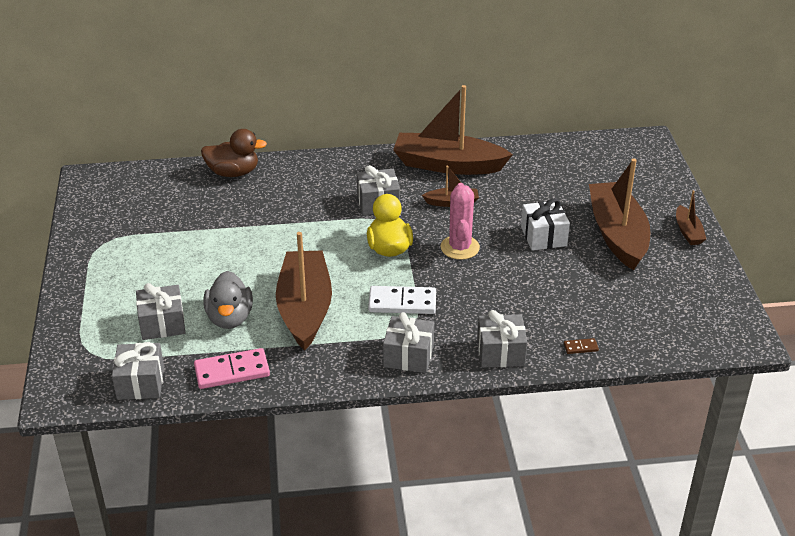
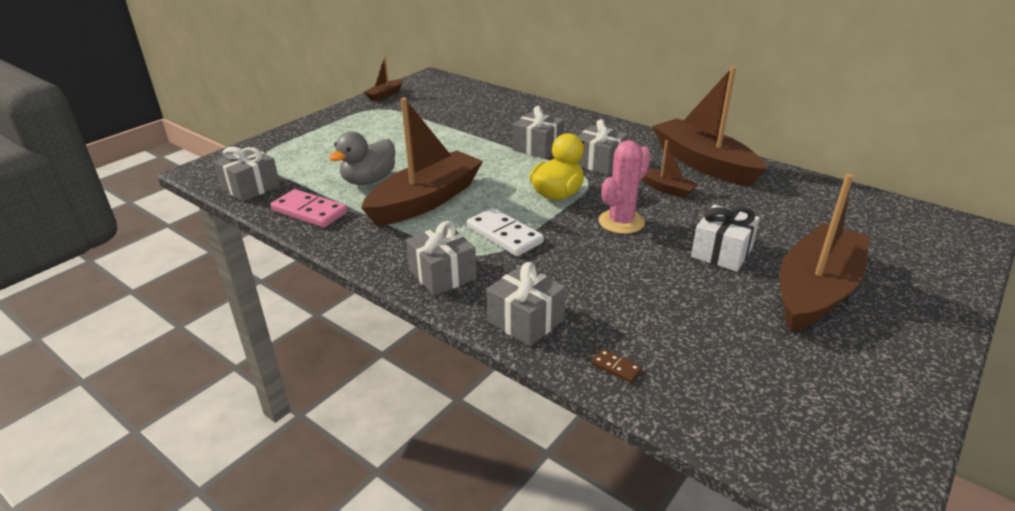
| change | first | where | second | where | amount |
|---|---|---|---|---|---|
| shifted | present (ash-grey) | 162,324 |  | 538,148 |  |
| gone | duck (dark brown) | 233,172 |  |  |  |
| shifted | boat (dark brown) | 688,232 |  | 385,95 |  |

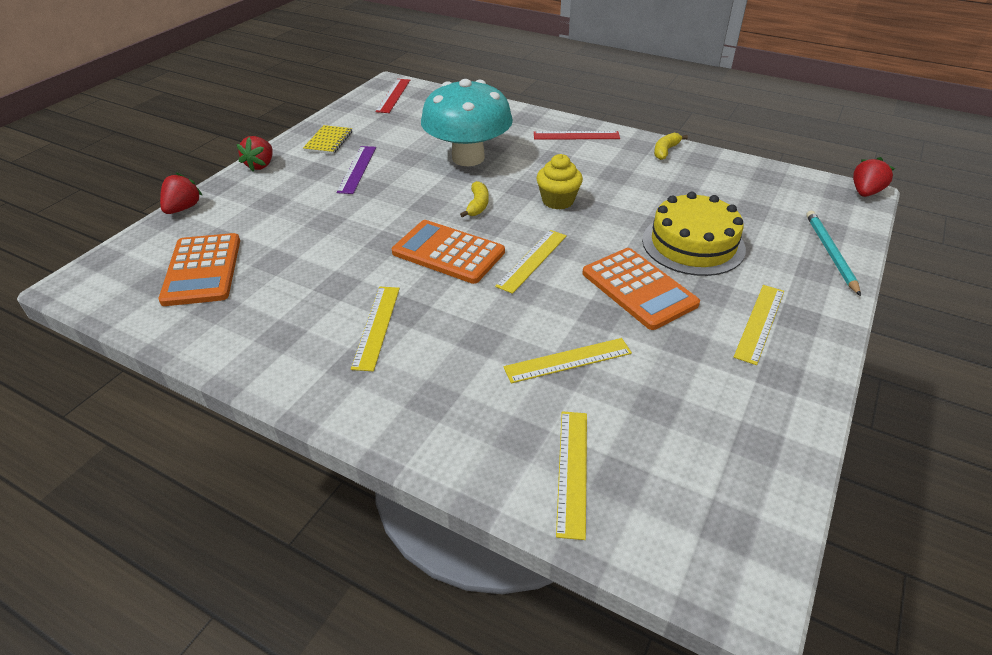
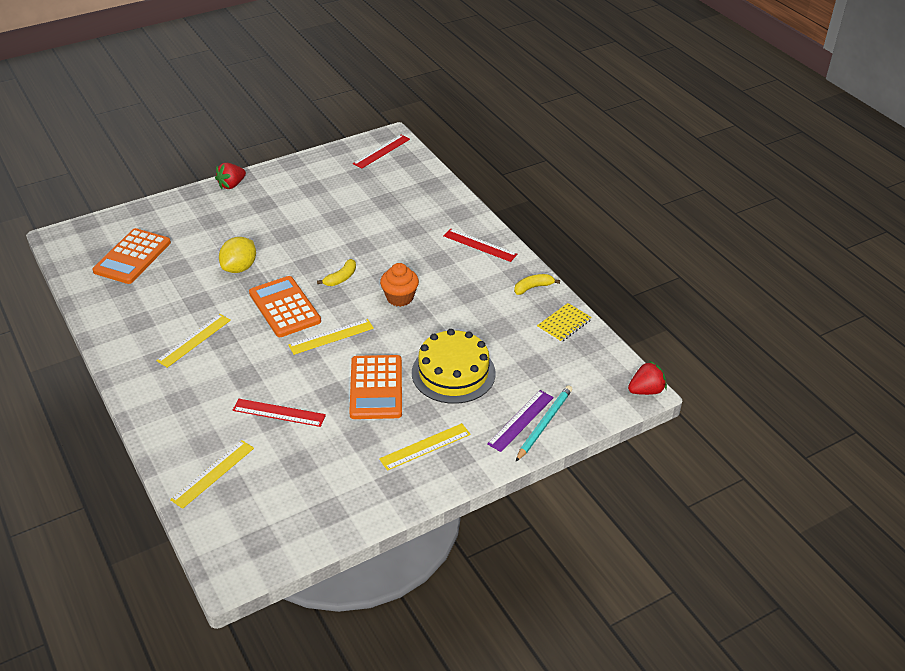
| change | first | where | second | where | amount |
|---|---|---|---|---|---|
| gone | strawberry (crimson) | 183,208 |  |  |  |
| shifted | notebook (bright yellow) | 328,141 |  | 564,324 |  |
| shifted | ruler (purple) | 357,169 |  | 521,420 |  |
| gone | fungus (aqua) | 468,158 |  |  |  |
| repainted | ruler (bright yellow) | 568,360 | ruler (crimson) | 279,412 |  |
| repainted | muffin (bright yellow) | 558,201 | muffin (orange) | 400,298 |  |
| new |  |  | citrus fruit (bright yellow) | 239,268 |  |

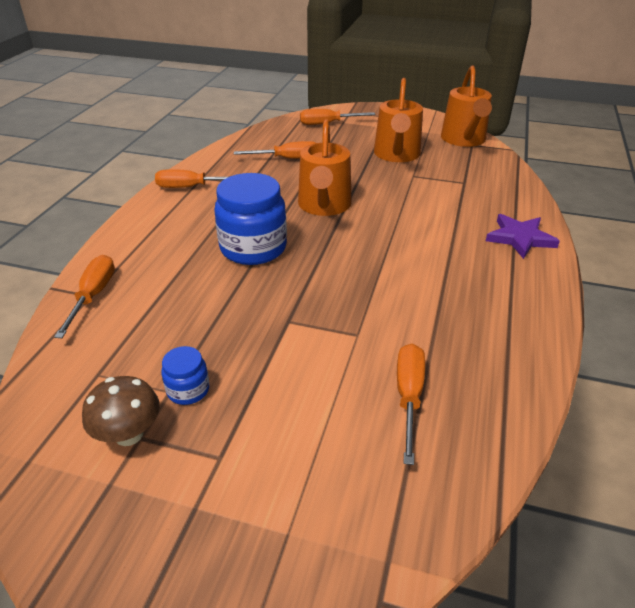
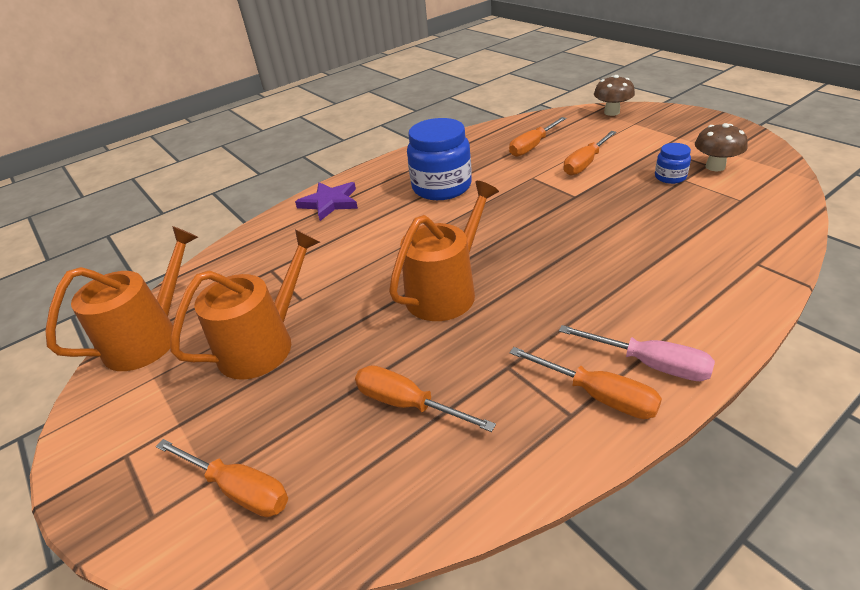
| change | first | where | second | where | amount |
|---|---|---|---|---|---|
| shifted | screwdriver (orange) | 93,296 |  | 585,163 |  |
| shifted | jar (blue) | 253,248 |  | 441,187 |  |
| new |  |  | screwdriver (rose-pink) | 650,364 |  |
| new |  |  | fungus (dark brown) | 611,112 |  |

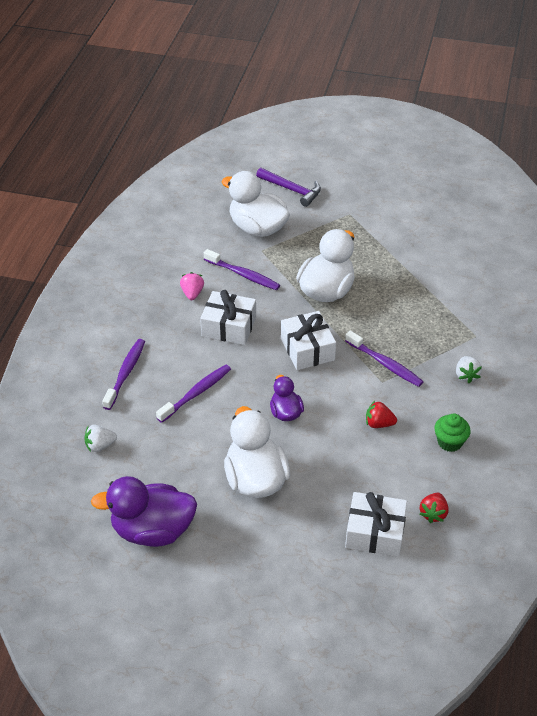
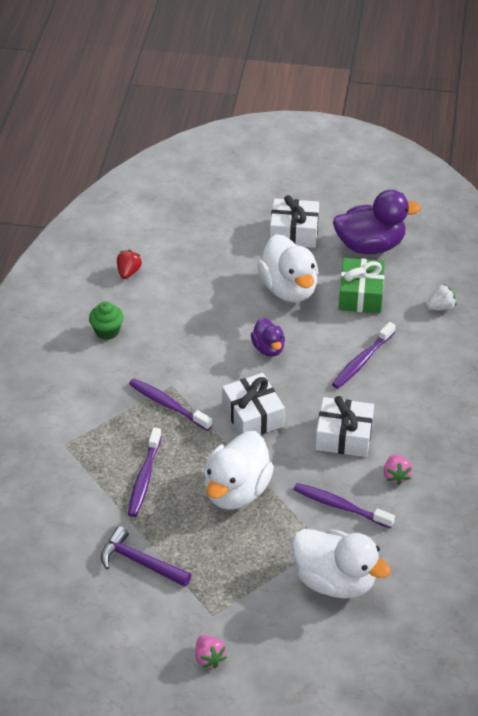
| change | first | where | second | where | amount |
|---|---|---|---|---|---|
| shifted | toothbrush (purple) | 125,373 |  | 144,478 |  |
| shifted | claw hammer (purple) | 292,190 |  | 140,562 |  |
| shifted | present (white) | 375,532 |  | 294,232 |  |
| gone | strawberry (crimson) | 379,423 |  |  |  |
| gone | strawberry (white) | 466,375 |  |  |  |
| new |  |  | strawberry (rose-pink) | 209,658 |  |
| new |  |  | present (emerald) | 361,295 |  |

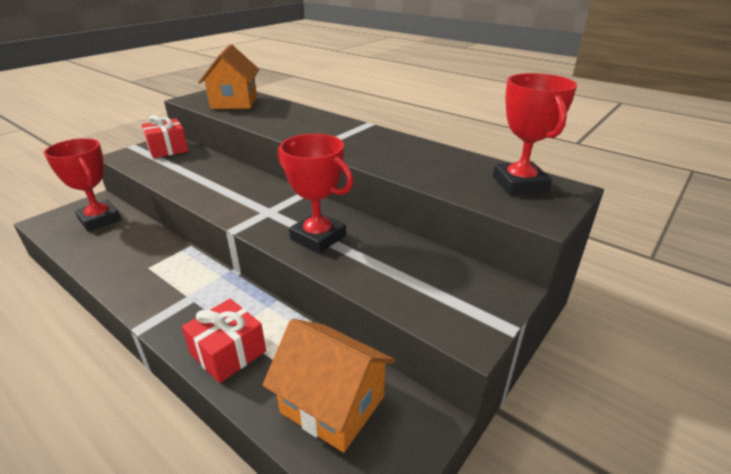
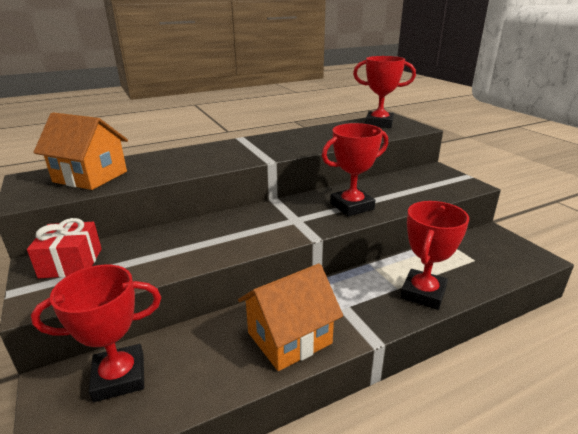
| change | first | where | second | where | amount |
|---|---|---|---|---|---|
| swapped | present (crimson) | 228,352 | prize cup (crimson) | 423,293 |  |
| shifted | toy house (orange) | 333,404 |  | 289,338 |  |

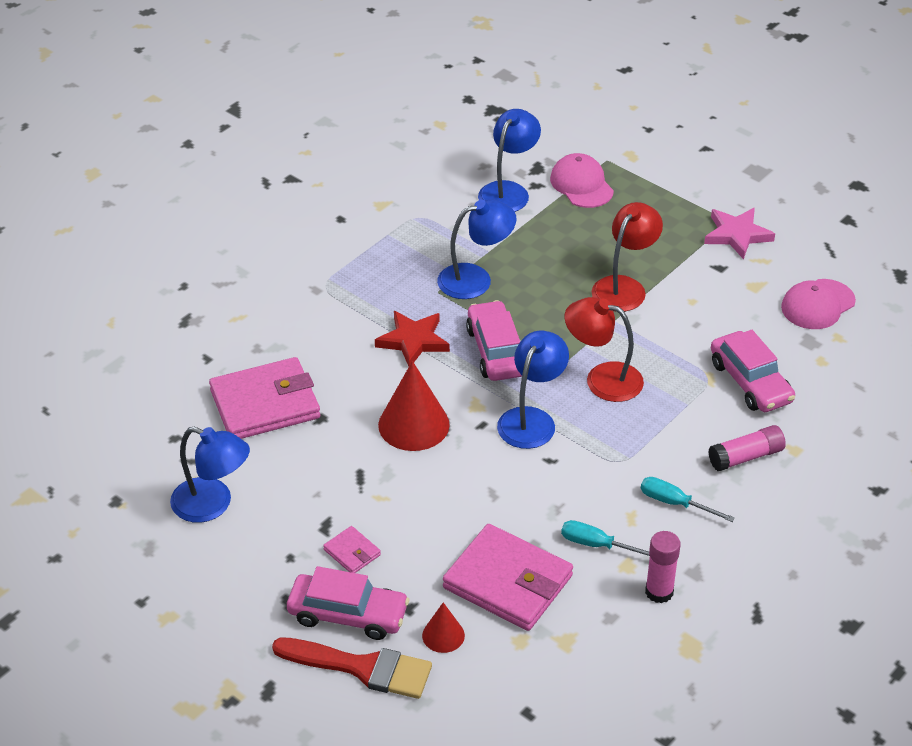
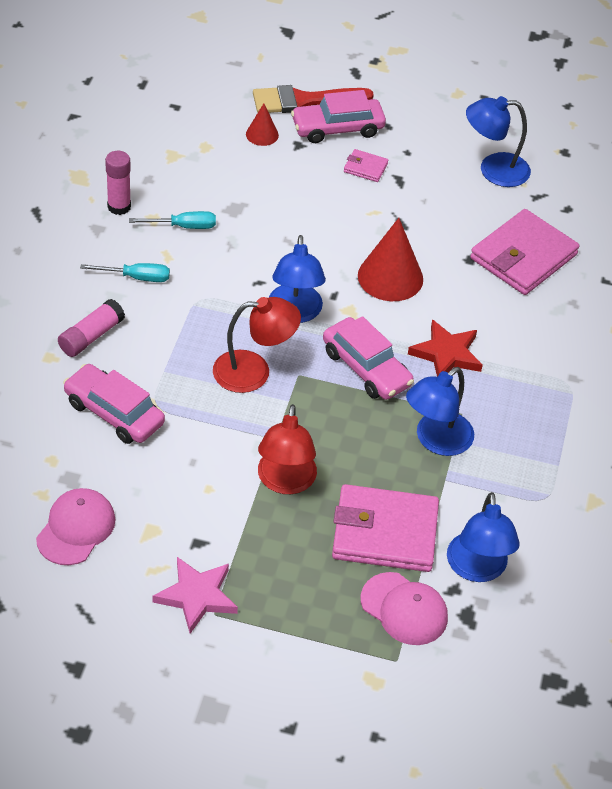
| change | first | where | second | where | amount |
|---|---|---|---|---|---|
| shifted | billfold (rose-pink) | 508,582 |  | 384,533 |  |

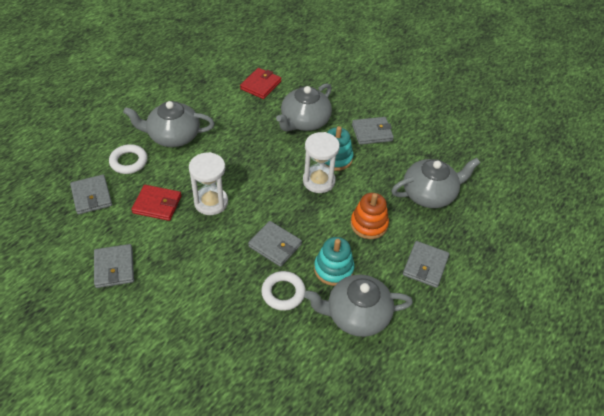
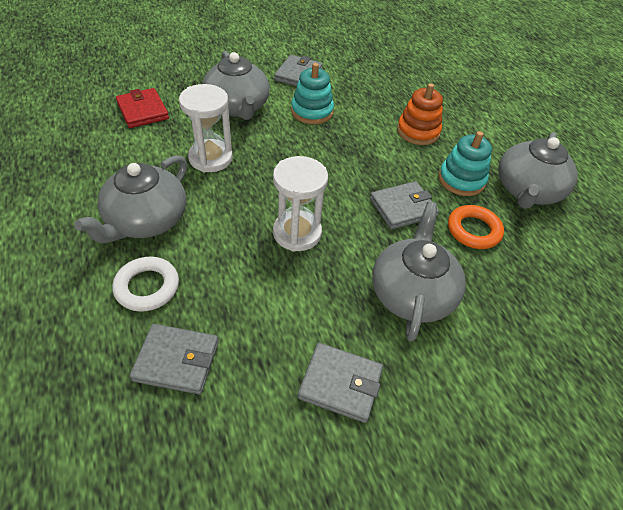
| change | first | where | second | where | amount |
|---|---|---|---|---|---|
| gone | billfold (crimson) | 157,204 |  |  |  |
| repainted | ring (white) | 283,293 | ring (orange) | 473,230 |  |
| shifted | hourglass (white) | 318,181 |  | 210,158 |  |
| shifted | china teapot (ash-grey) | 429,194 |  | 412,293 |  |
| gone | billfold (ash-grey) | 425,266 |  |  |  |

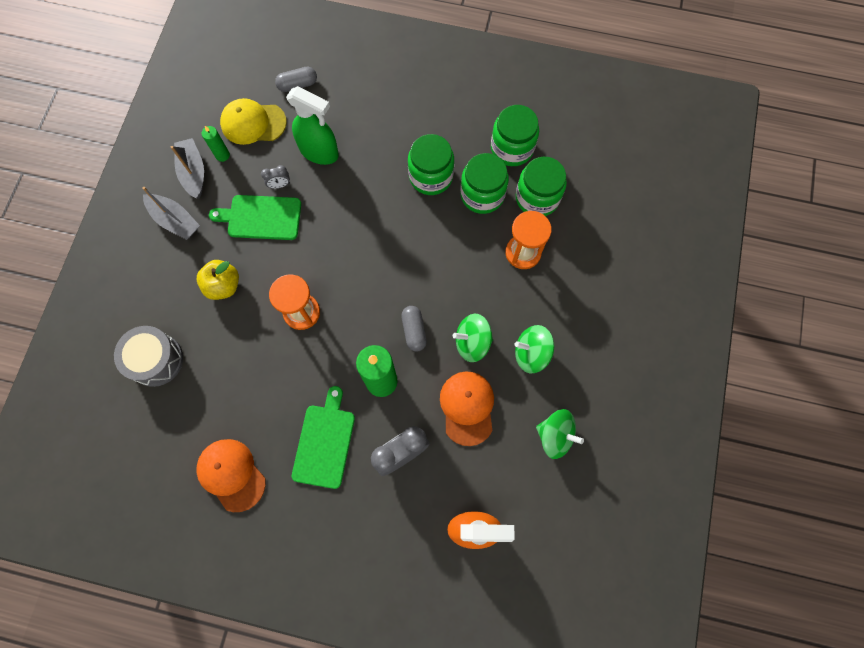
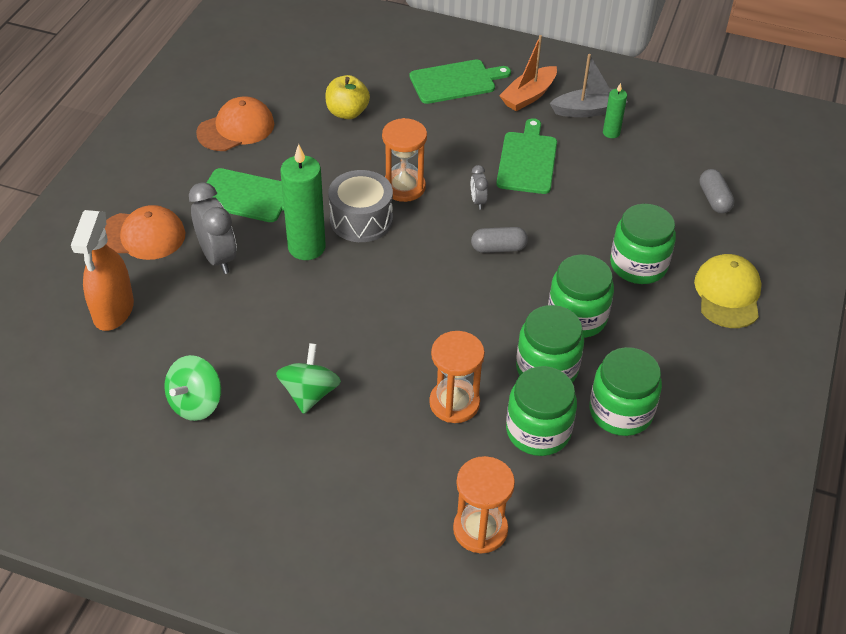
| change | first | where | second | where | amount |
|---|---|---|---|---|---|
| shifted | snare drum (ash-grey) | 156,360 |  | 361,219 |  |
| repainted | boat (ash-grey) | 175,220 | boat (orange) | 528,96 |  |
| shifted | toy apple (bright yellow) | 223,286 |  | 347,112 |  |
| shifted | peaked cap (bright yellow) | 253,123 |  | 728,294 |  |
| shifted | clock (ash-grey) | 279,185 |  | 478,201 |  |
| gone | spray cleaner (emerald) | 319,152 |  |  |  |
| shifted | capsule (ash-grey) | 414,331 |  | 498,248 |  |
| shifted | peaked cap (orange) | 467,407 |  | 142,236 |  |
| gone | whirligig (emerald) | 472,342 |  |  |  |
| new |  |  | chopping board (emerald) | 456,81 |  |
| new |  |  | hourglass (orange) | 480,529 |  |
| new |  |  | jar (emerald) | 638,265 |  |

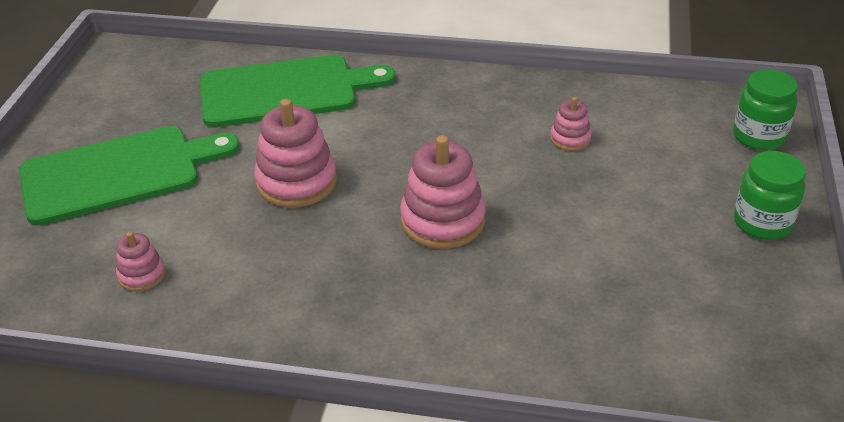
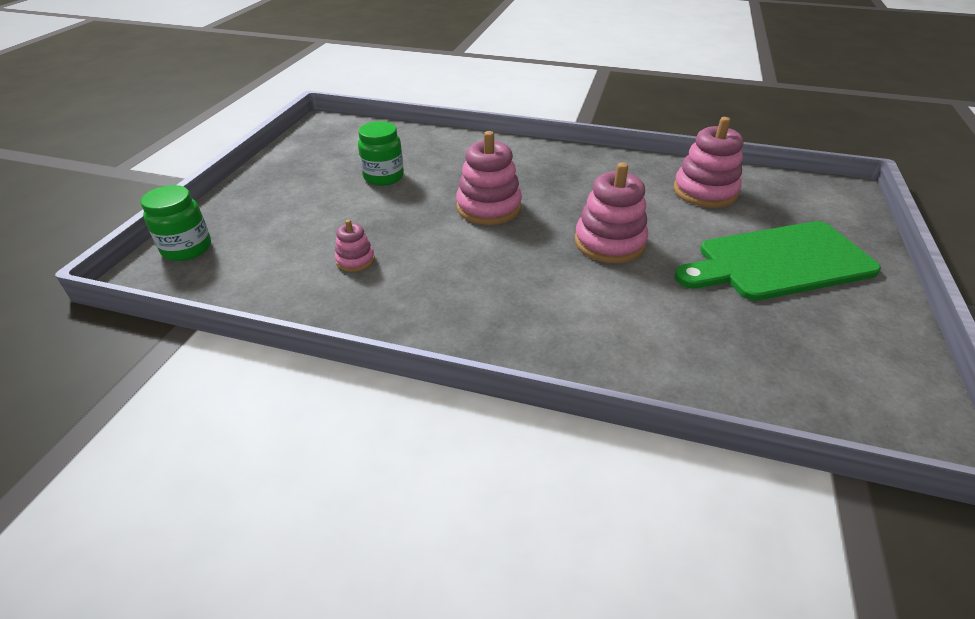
| change | first | where | second | where | amount |
|---|---|---|---|---|---|
| scaled | stacking toy (rose-pink) | 141,275 |  | 705,191 | x1.90 |
| gone | chopping board (emerald) | 285,91 |  |  |  |
| shifted | jar (emerald) | 762,223 |  | 383,177 |  |

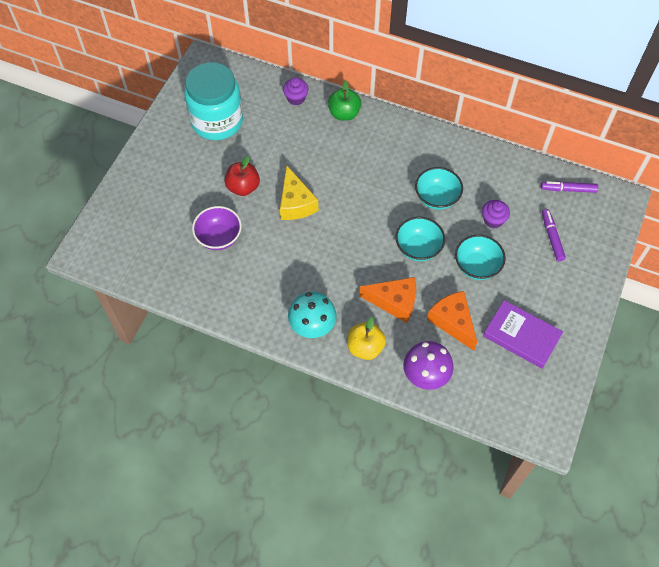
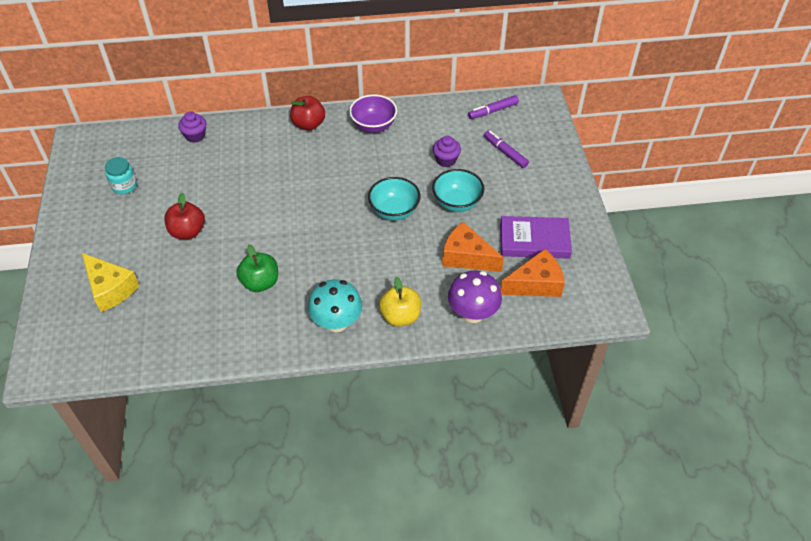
| change | first | where | second | where | amount |
|---|---|---|---|---|---|
| scaled | jar (aqua) | 217,121 |  | 124,186 | x0.43 |
| shifted | bowl (purple) | 219,237 |  | 373,126 |  |
| shifted | cheese wedge (bright yellow) | 295,203 |  | 110,289 |  |
| shifted | toy apple (emerald) | 344,113 |  | 260,282 |  |
| shifted | cheese wedge (orange) | 394,302 |  | 535,284 |  |
| gone | bowl (aqua) | 436,198 |  |  |  |
| new |  |  | toy apple (crimson) | 308,124 |  |

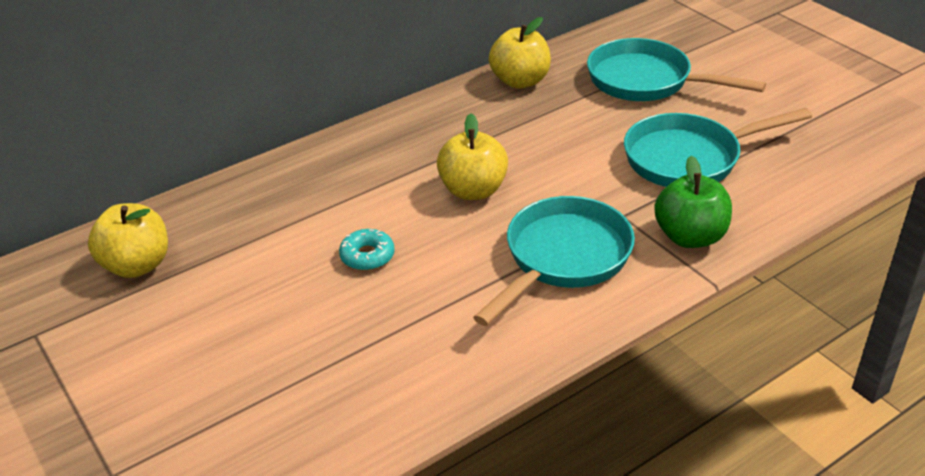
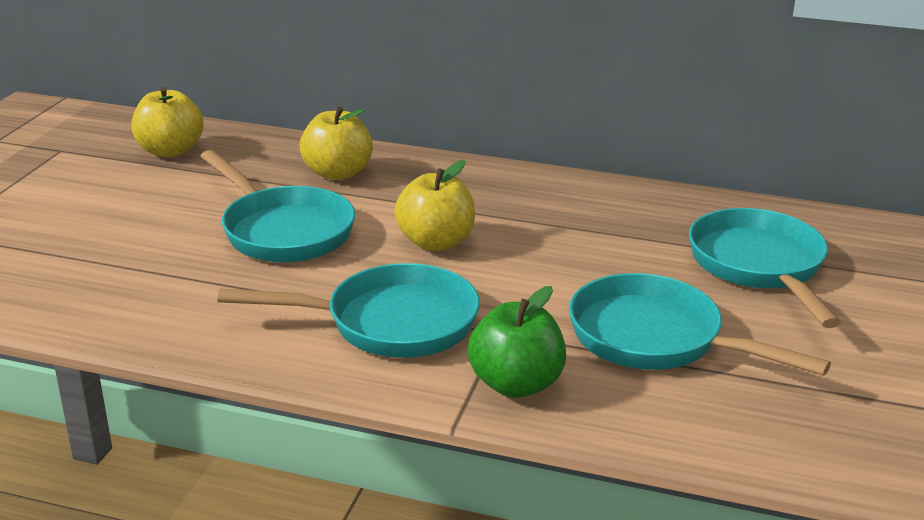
| change | first | where | second | where | amount |
|---|---|---|---|---|---|
| swapped | glazed donut (aqua) | 367,256 | skillet (aqua) | 283,231 |  |
| shifted | toy apple (bright yellow) | 520,81 |  | 337,173 |  |

